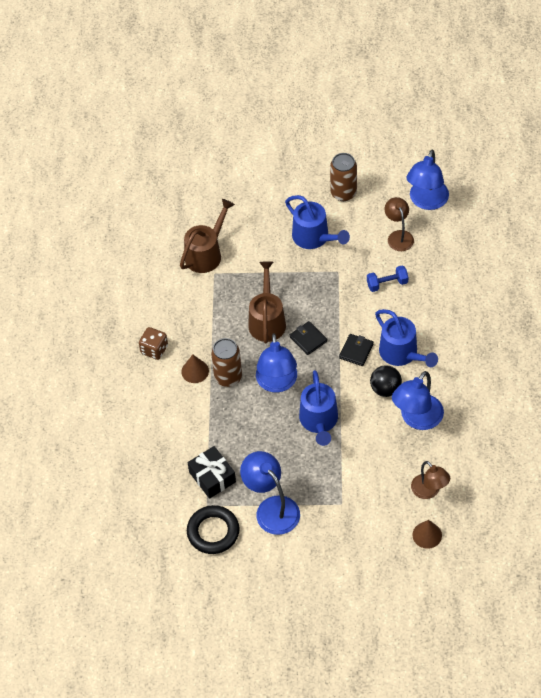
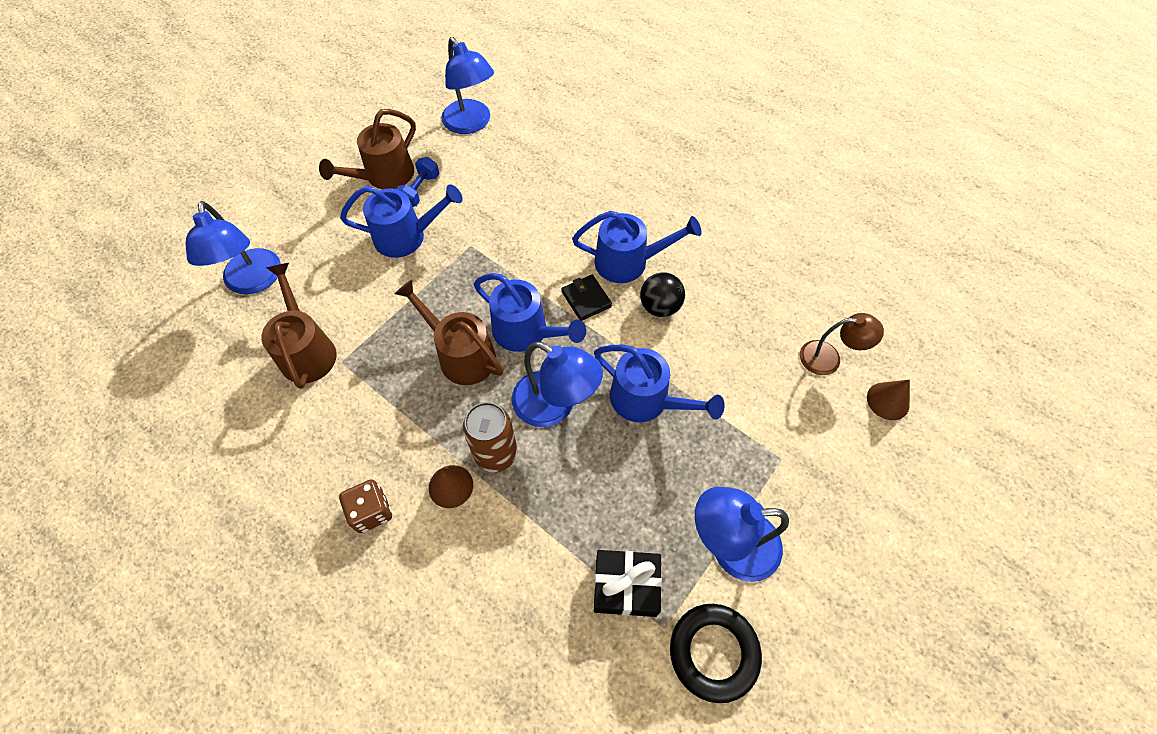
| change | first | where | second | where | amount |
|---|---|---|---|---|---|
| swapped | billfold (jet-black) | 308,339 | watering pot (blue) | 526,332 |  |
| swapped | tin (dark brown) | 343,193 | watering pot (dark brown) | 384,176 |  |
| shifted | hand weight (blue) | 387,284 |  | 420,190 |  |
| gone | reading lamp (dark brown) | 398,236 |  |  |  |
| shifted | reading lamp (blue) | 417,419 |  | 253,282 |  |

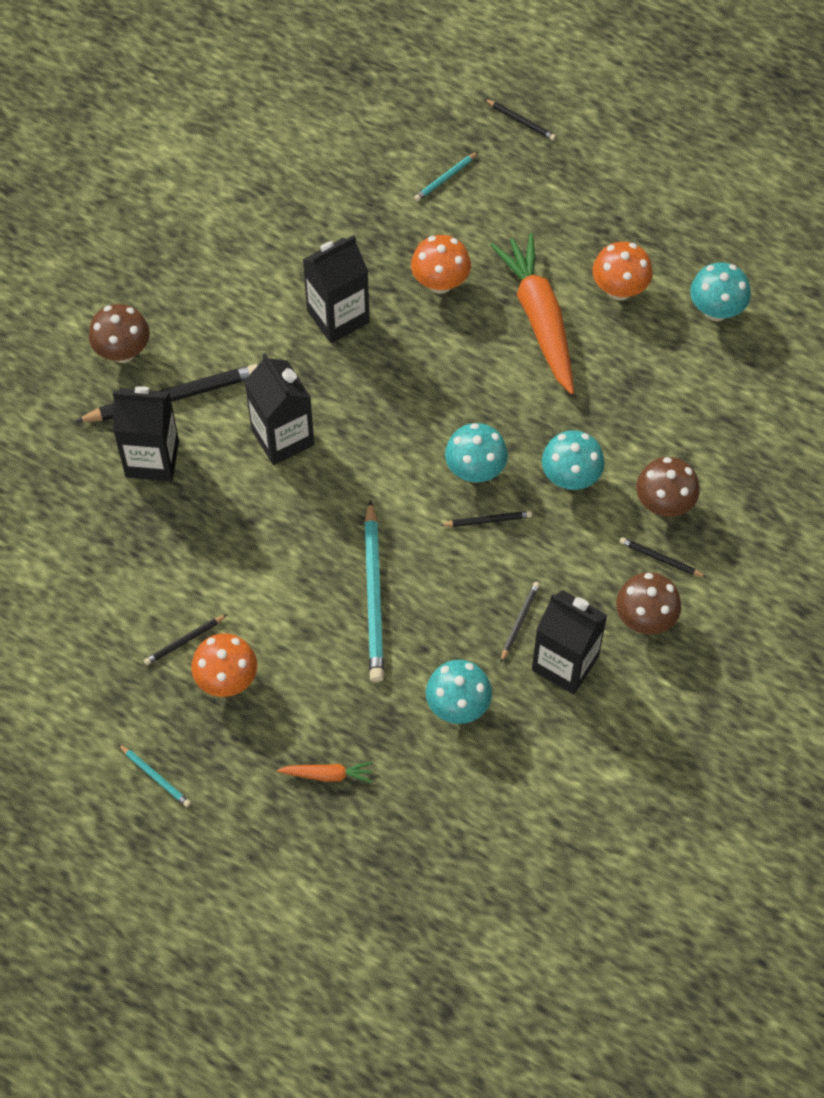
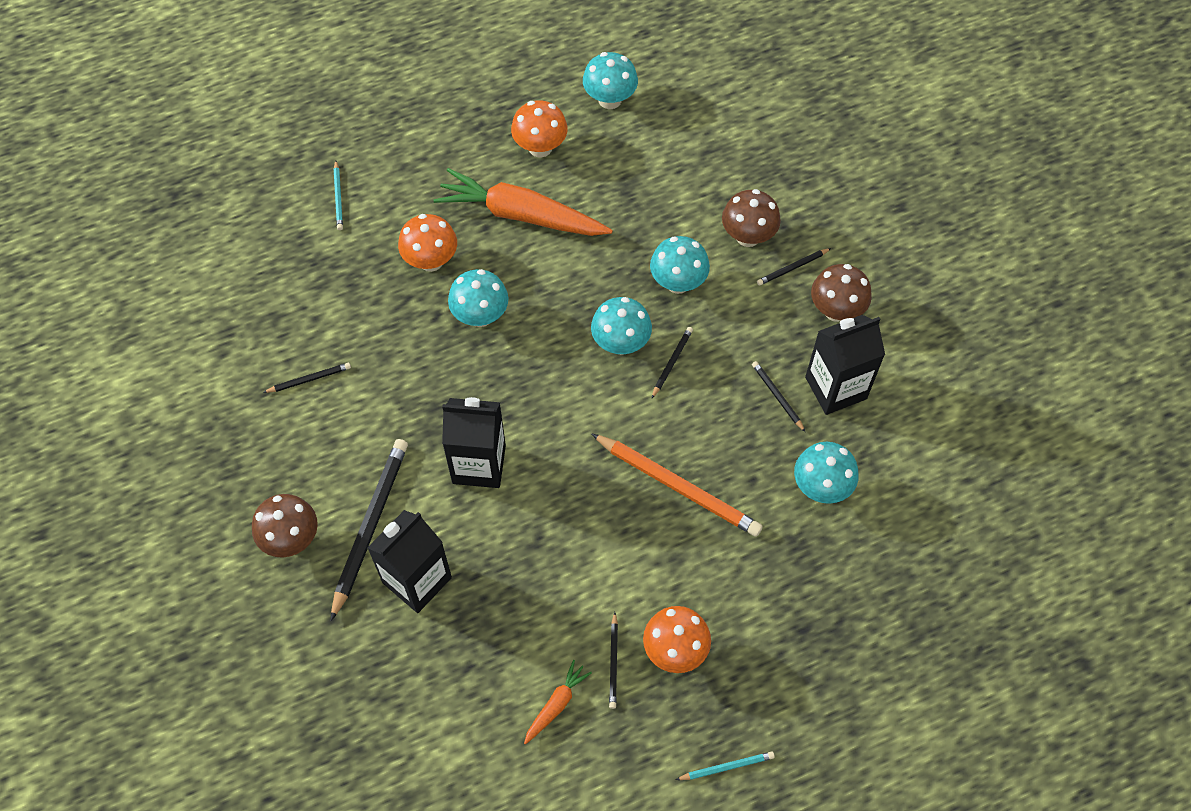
| change | first | where | second | where | amount |
|---|---|---|---|---|---|
| shifted | root vegetable (orange) | 328,775 |  | 556,704 |  |
| gone | milk carton (jet-black) | 338,317 |  |  |  |
| repainted | wooden pencil (aqua) | 373,595 | wooden pencil (orange) | 677,486 |  |
| shifted | wooden pencil (jet-black) | 520,121 |  | 309,379 |  |
| new |  |  | fungus (aqua) | 480,316 |  |

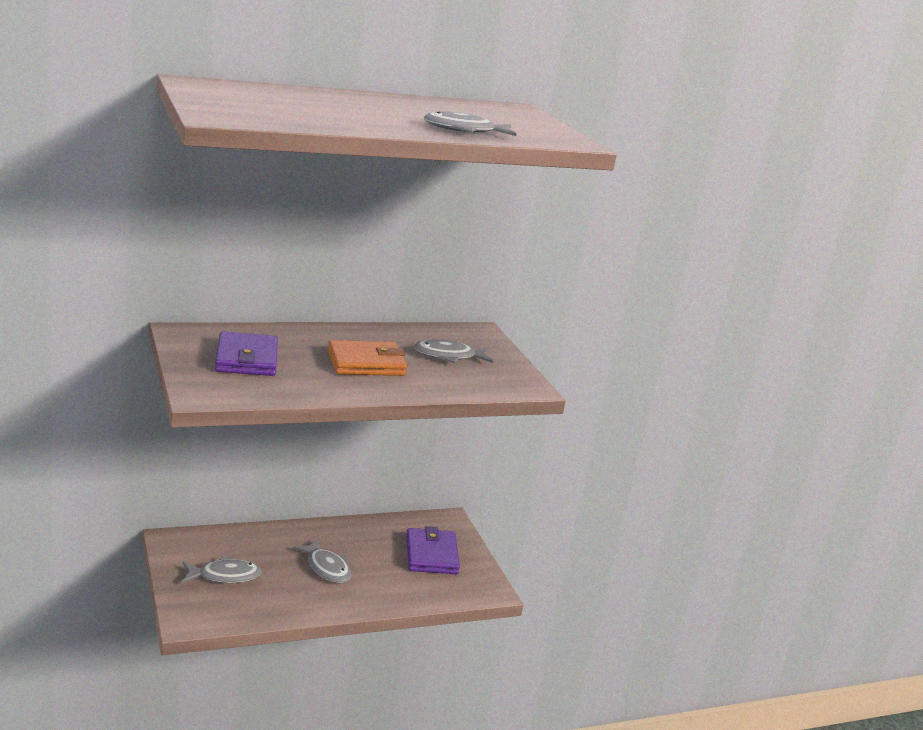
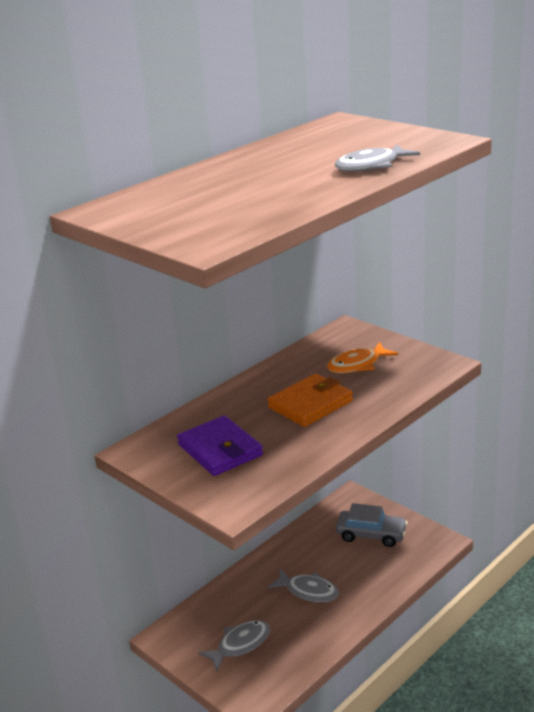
| change | first | where | second | where | amount |
|---|---|---|---|---|---|
| swapped | billfold (purple) | 431,555 | toy car (ash-grey) | 371,534 |  |
| repainted | toy fish (ash-grey) | 448,356 | toy fish (orange) | 357,365 |  |

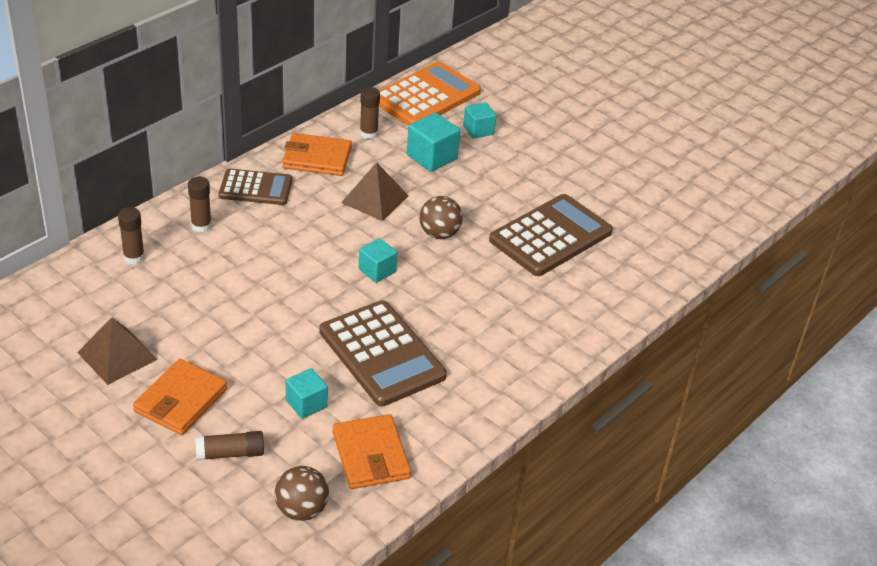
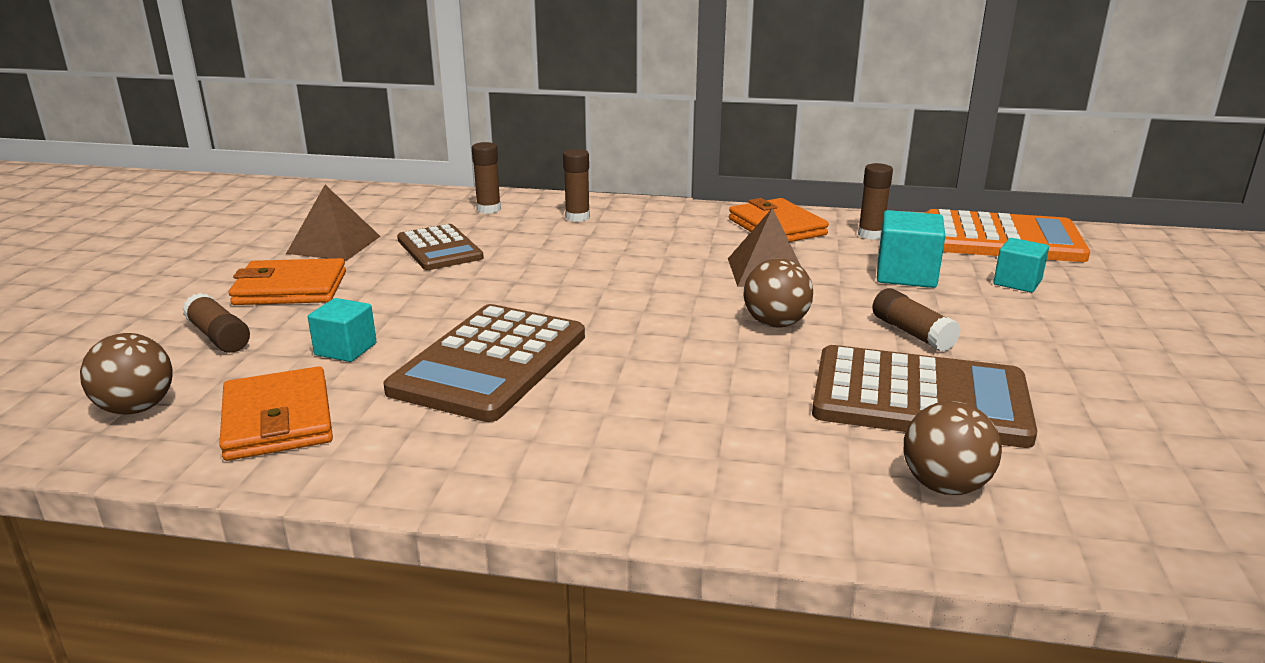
| change | first | where | second | where | amount |
|---|---|---|---|---|---|
| shifted | pocket calculator (dark brown) | 255,188 |  | 439,249 |  |
| rotated | billfold (orange) | 371,455 |  | 278,420 | 60 degrees counterclockwise |
| gone | cube (aqua) | 377,270 |  |  |  |
| new |  |  | stick of glue (dark brown) | 912,333 |  |
| new |  |  | play ball (dark brown) | 944,485 |  |

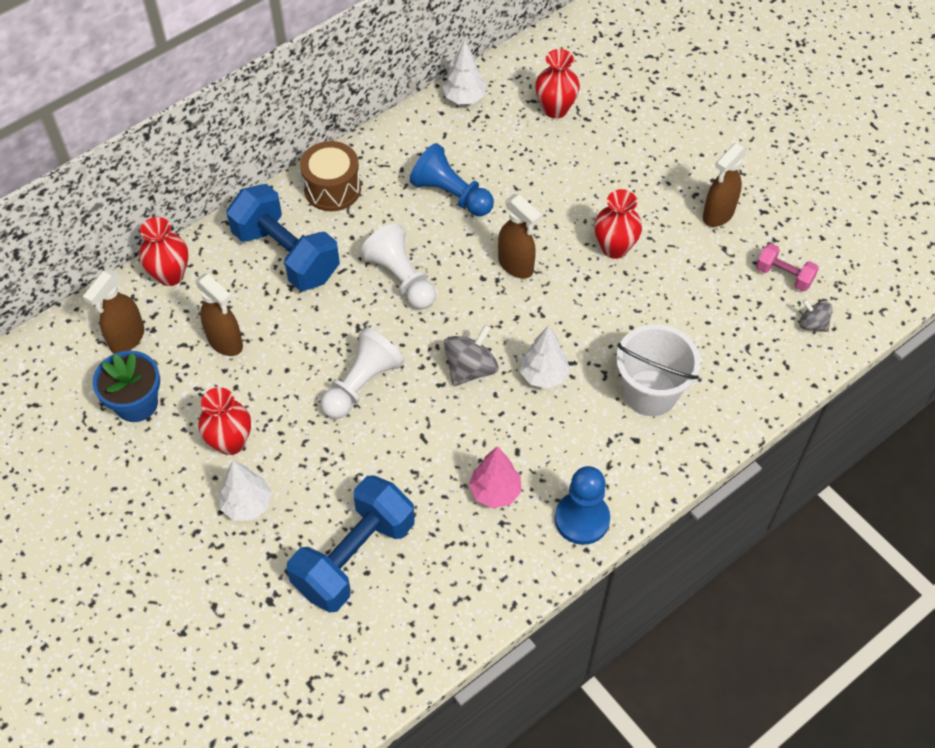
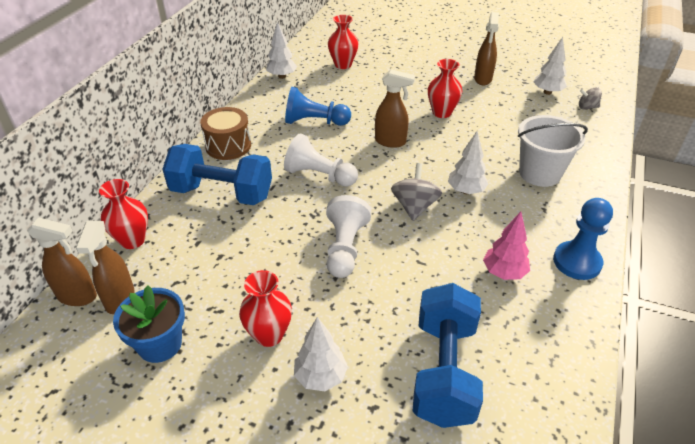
| change | first | where | second | where | amount |
|---|---|---|---|---|---|
| shifted | spray cleaner (dark brown) | 225,342 |  | 78,296 |  |
| swapped | hand weight (rose-pink) | 784,275 | tree (white) | 547,92 |  |

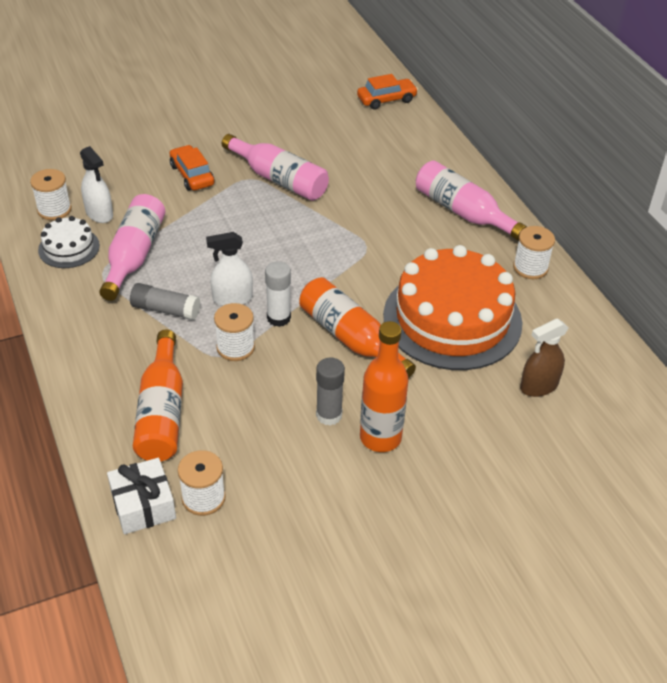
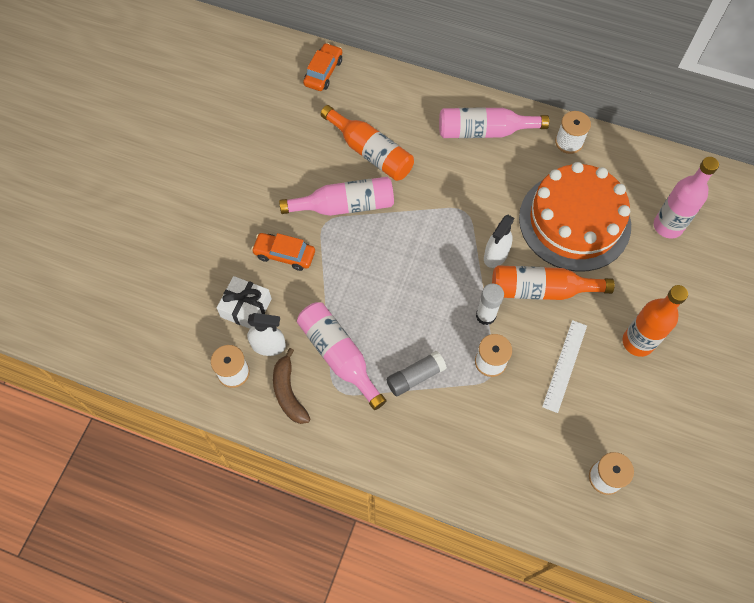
| change | first | where | second | where | amount |
|---|---|---|---|---|---|
| swapped | gateau (white) | 69,248 | banana fruit (dark brown) | 288,392 |  |
| shifted | present (white) | 143,505 |  | 246,308 |  |
| shifted | drink bottle (orange) | 162,412 |  | 370,152 |  |
| shifted | spray cleaner (white) | 232,298 |  | 495,255 |  |
| gone | stick of glue (ash-grey) | 329,415 |  |  |  |
| swapped | spray cleaner (dark brown) | 539,386 | drink bottle (rose-pink) | 668,226 |  |
| new |  |  | ruler (white) | 565,365 |  |

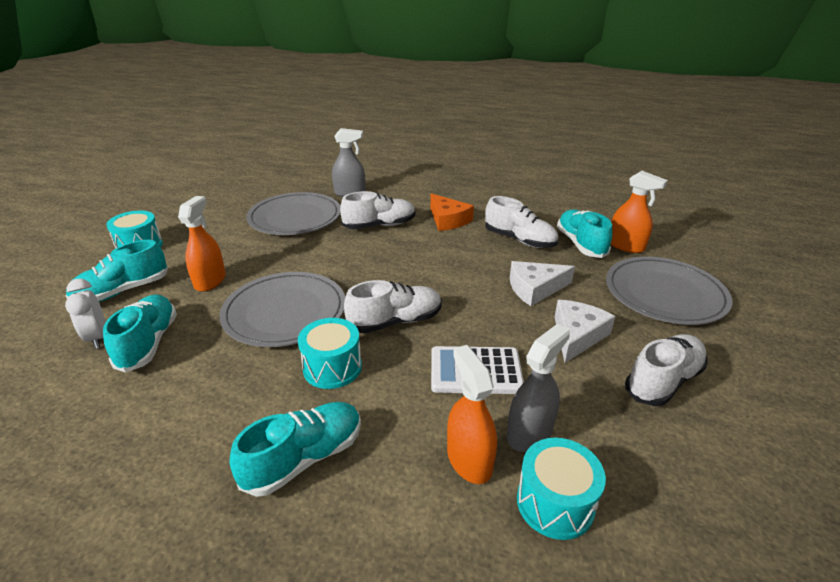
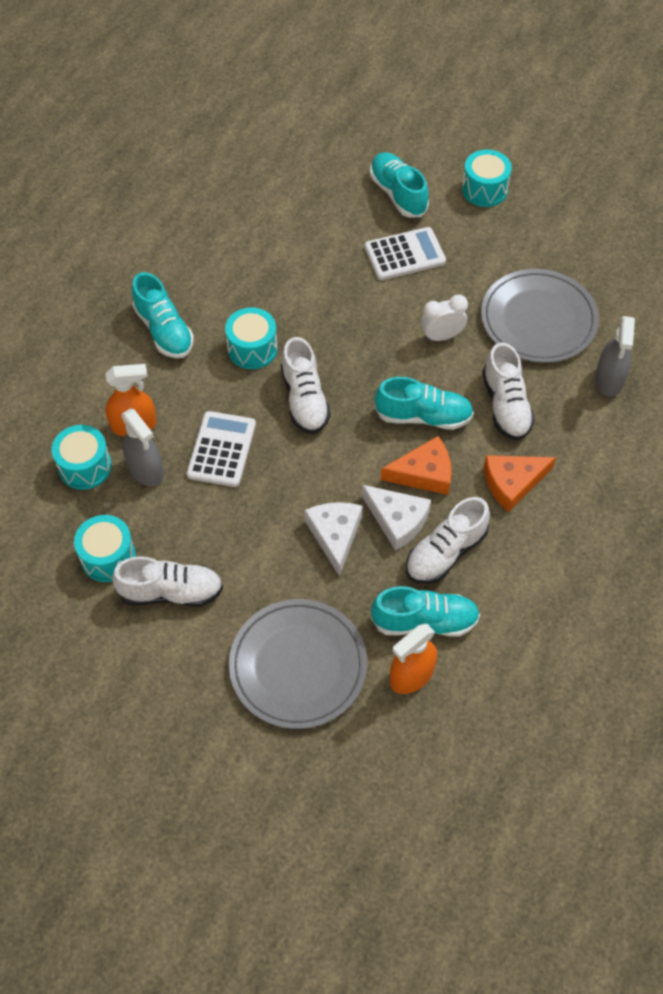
| change | first | where | second | where | amount |
|---|---|---|---|---|---|
| shifted | clock (white) | 98,337 |  | 442,336 |  |
| shifted | lace-up shoe (aqua) | 148,343 |  | 423,416 |  |
| swapped | spray cleaner (orange) | 210,281 | pocket calculator (white) | 404,254 |  |
| gone | flat dish (ash-grey) | 285,312 |  |  |  |
| shifted | cheese wedge (white) | 577,335 |  | 397,520 |  |
| rotated | lace-up shoe (white) | 663,381 |  | 171,592 | 60 degrees counterclockwise |
| new |  |  | snare drum (aqua) | 108,557 |  |
| new |  |  | cheese wedge (orange) | 424,473 |  |

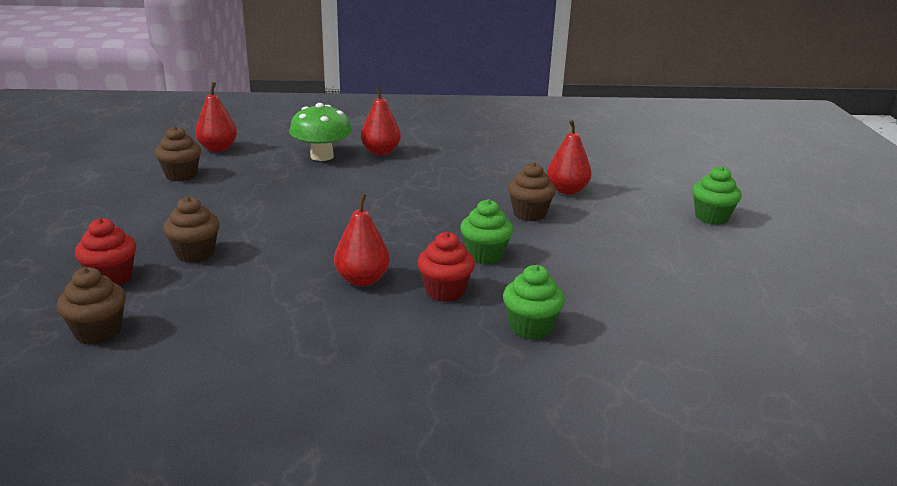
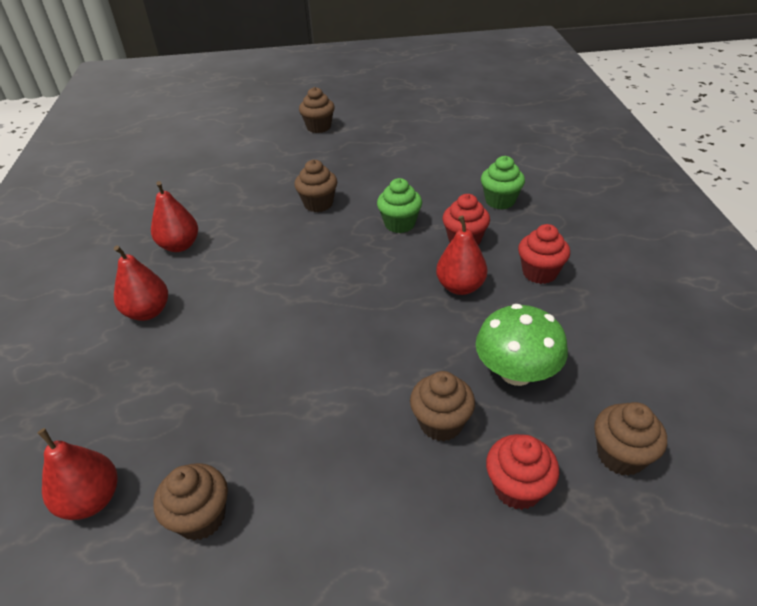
| change | first | where | second | where | amount |
|---|---|---|---|---|---|
| shifted | fungus (emerald) | 322,156 |  | 516,372 |  |
| shifted | toy pear (crimson) | 567,190 |  | 180,246 |  |
| repainted | muffin (emerald) | 711,217 | muffin (dark brown) | 319,127 |  |
| new |  |  | muffin (crimson) | 539,273 |  |

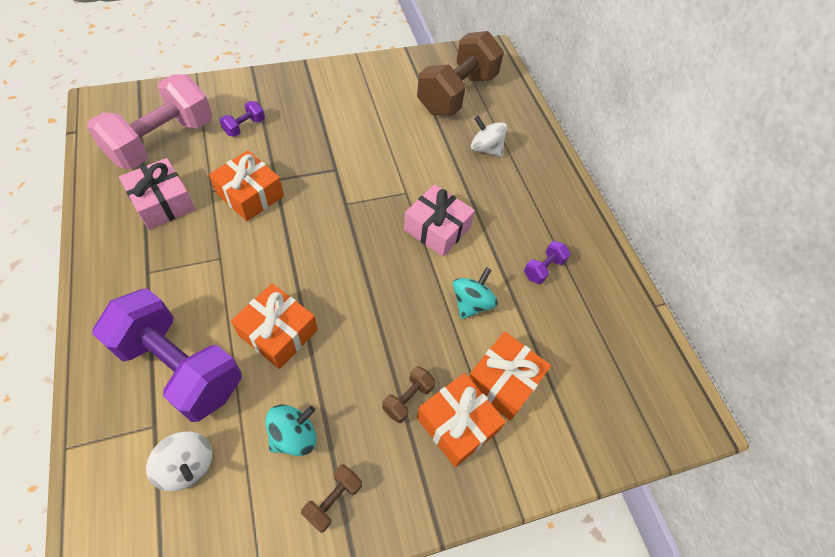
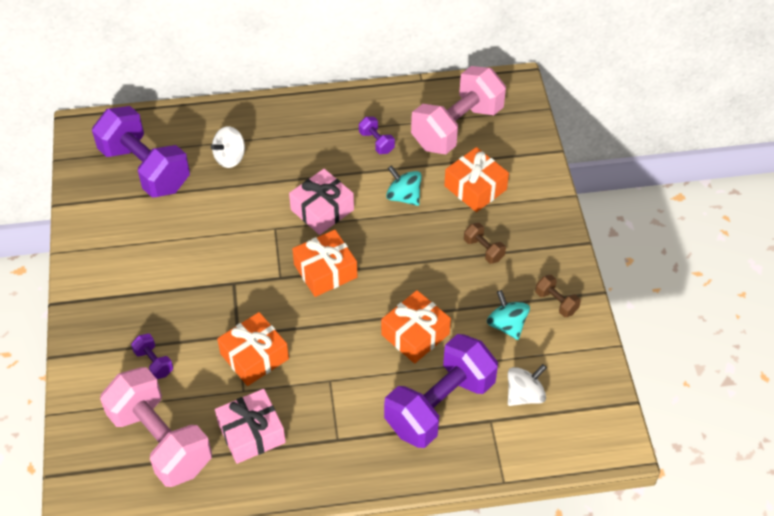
| change | first | where | second | where | amount |
|---|---|---|---|---|---|
| repainted | hand weight (dark brown) | 457,94 | hand weight (purple) | 145,168 |  |
| shifted | present (orange) | 457,424 |  | 325,271 |  |
| new |  |  | hand weight (rose-pink) | 457,127 |  |

